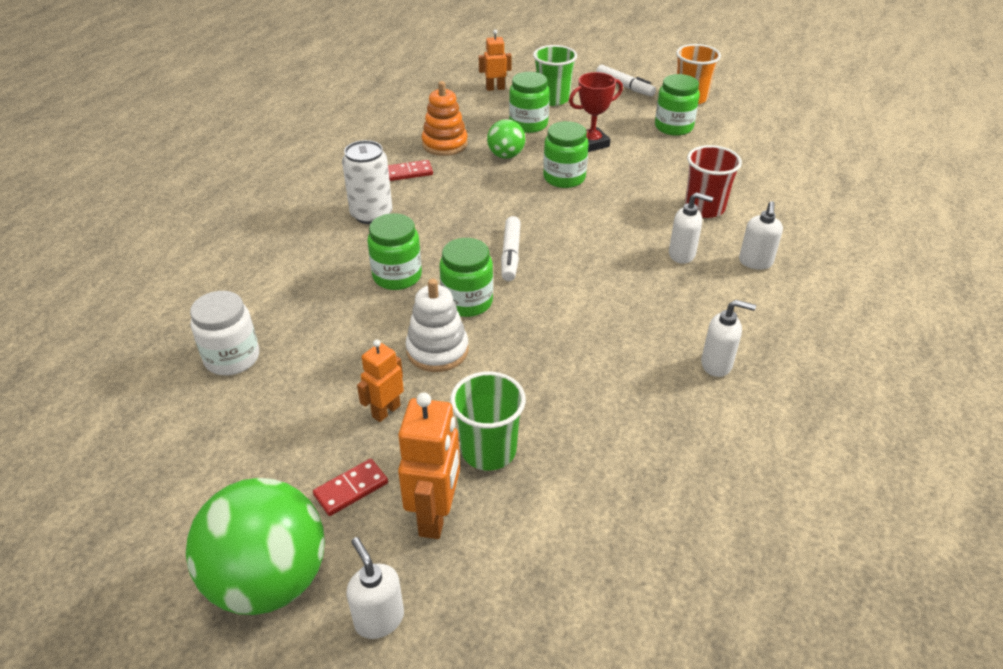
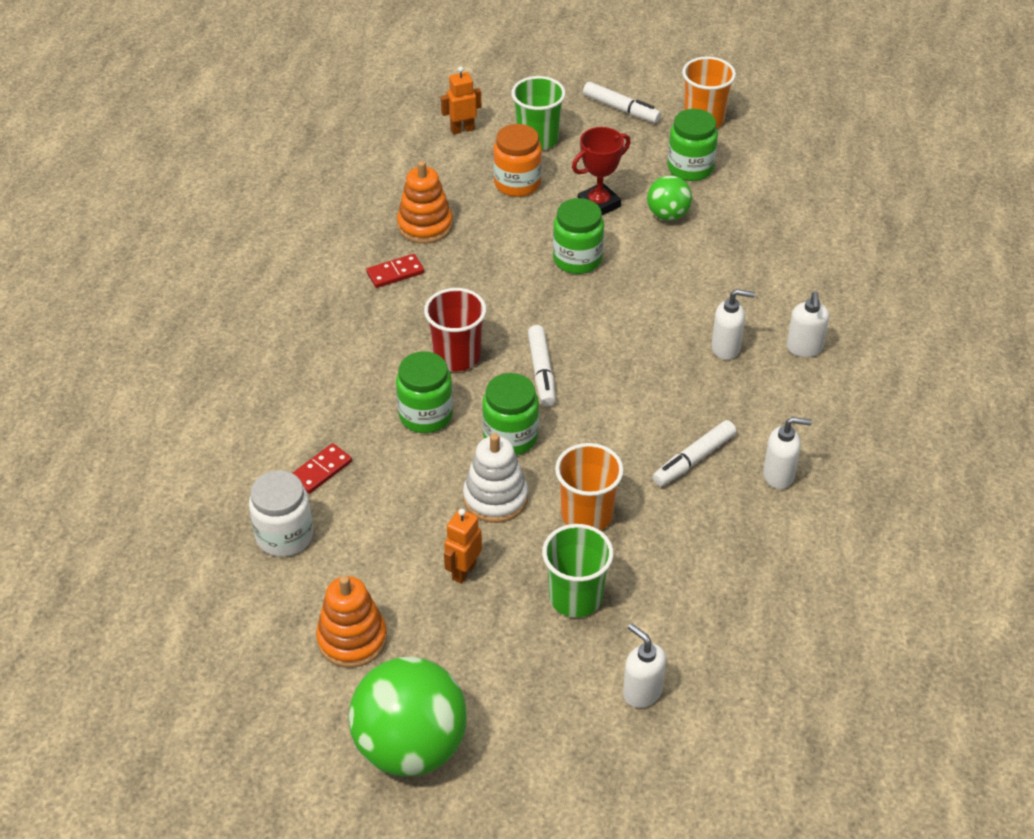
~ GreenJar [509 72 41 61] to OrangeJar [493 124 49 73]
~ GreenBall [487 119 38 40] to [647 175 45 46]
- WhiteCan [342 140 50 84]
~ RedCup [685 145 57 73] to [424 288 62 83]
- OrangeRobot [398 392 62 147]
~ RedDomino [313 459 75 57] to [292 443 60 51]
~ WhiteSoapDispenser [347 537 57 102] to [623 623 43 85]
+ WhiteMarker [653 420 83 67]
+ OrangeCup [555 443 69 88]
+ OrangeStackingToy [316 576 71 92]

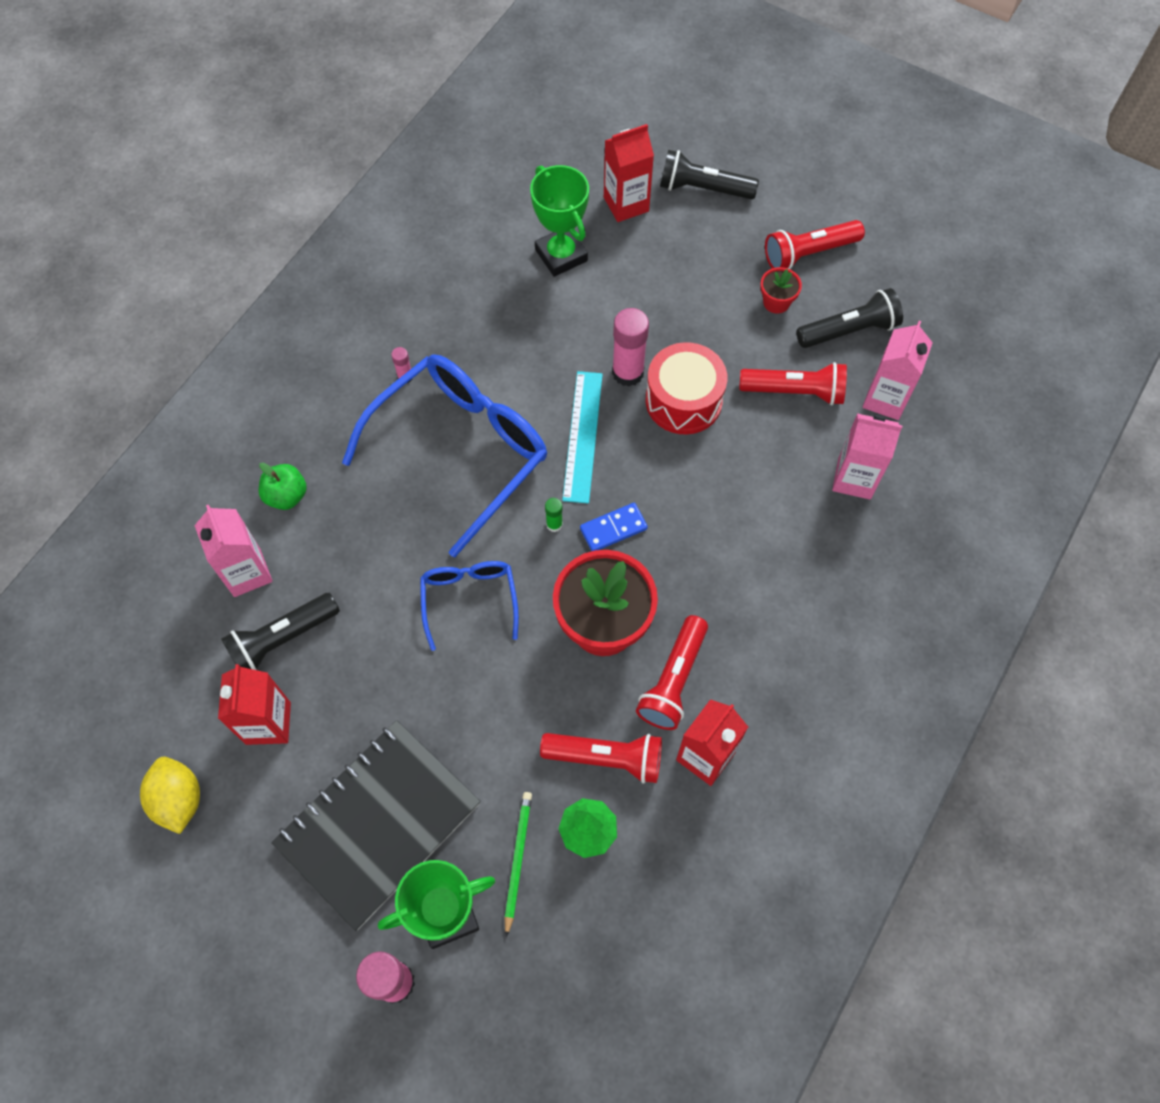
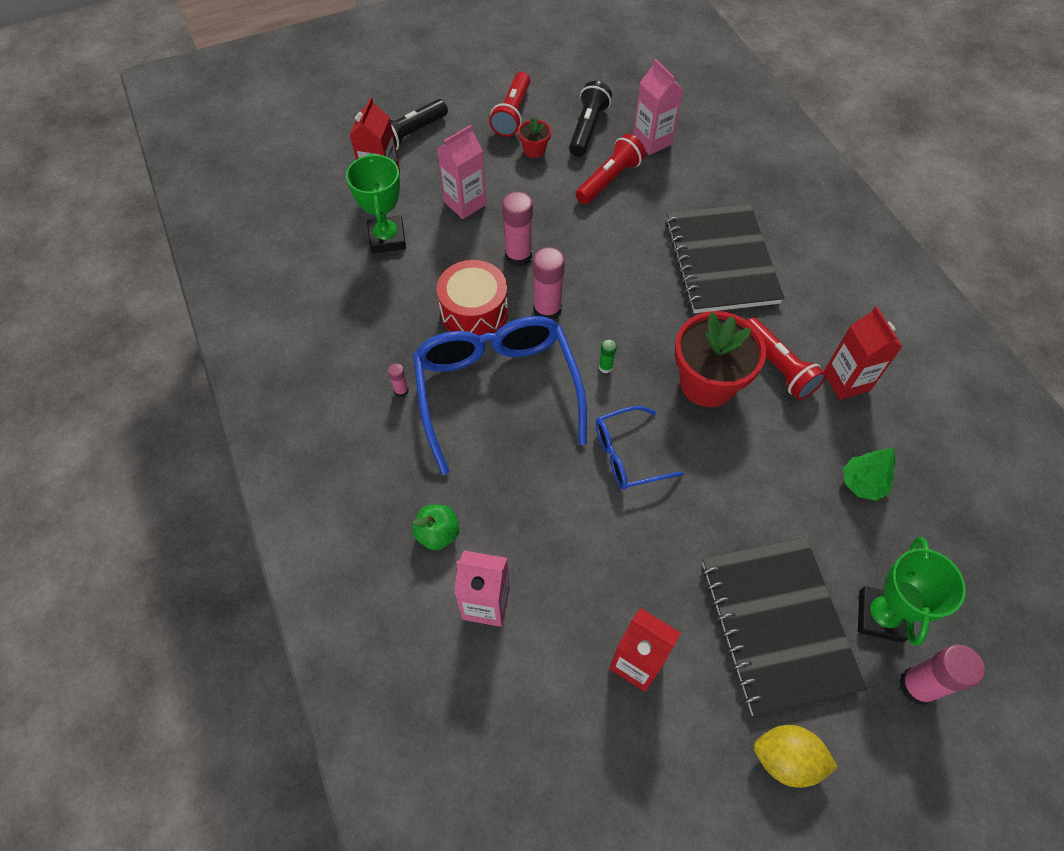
~ GreenTrophy [530 165 59 112] = [346 153 60 101] 75 degrees clockwise
~ RedDrum [646 342 81 92] to [437 260 71 76]
~ TurquoiseRuler [562 371 41 132] to PinkGlueStick [533 247 32 73]
~ PinkCarton [832 413 70 87] to [437 125 49 94]
- BlueDomino [580 503 68 48]
~ BlueGlasses [420 561 99 90] = [596 406 88 84] 45 degrees counterclockwise
- BlackFlashlight [221 593 119 77]
- RedFlashlight [540 733 122 51]
~ YellowLemon [140 757 60 77] to [754 725 84 63]
- GreenPencil [504 792 28 145]
+ BlackNotebook [665 204 119 109]

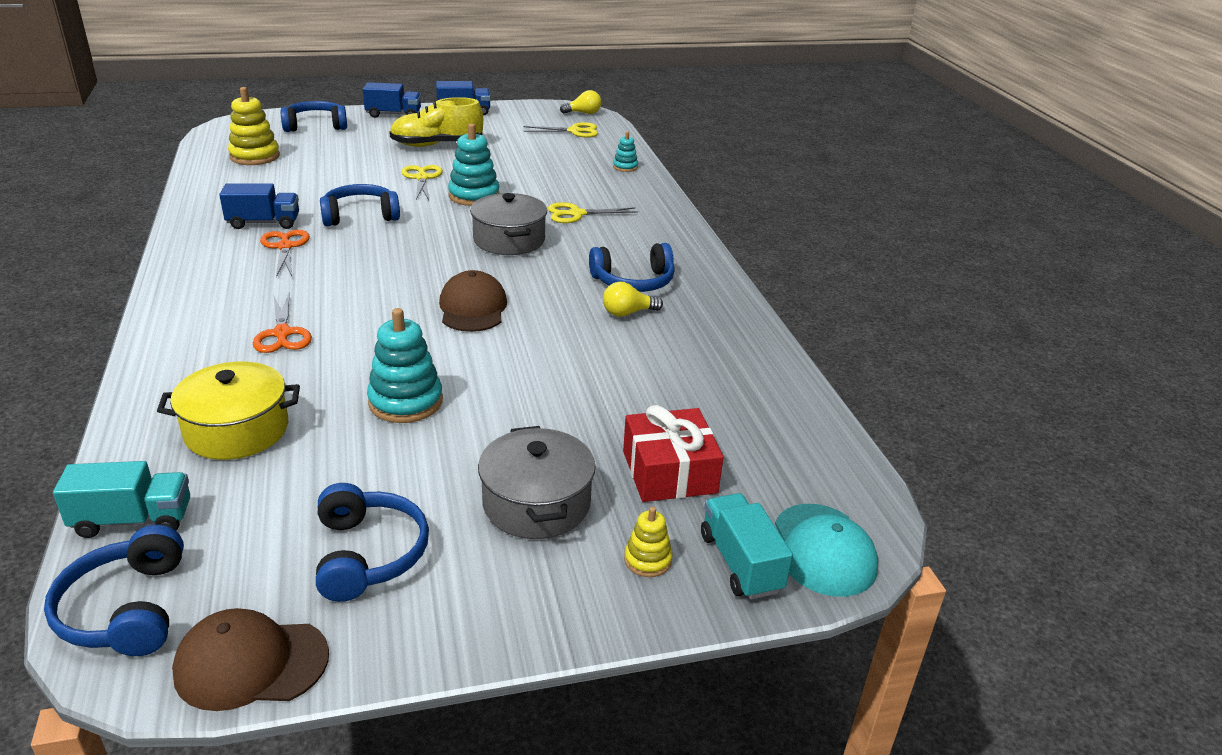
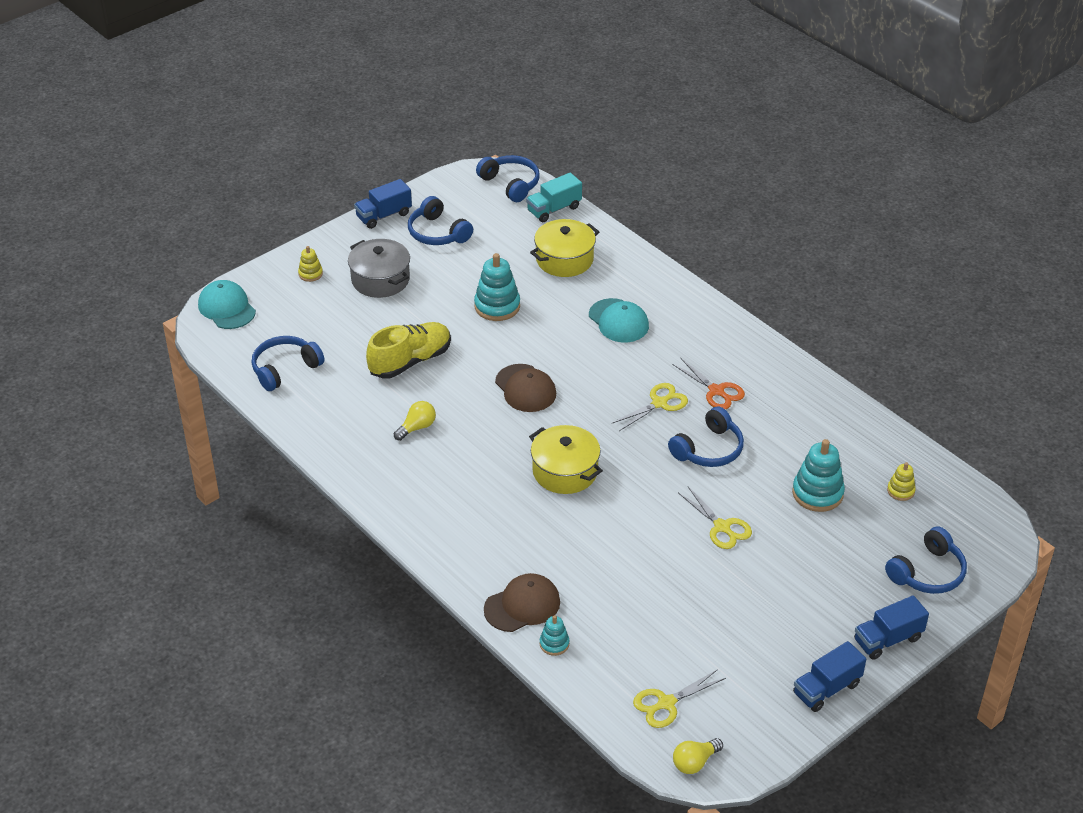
~ YellowStackingToy [228 87 52 78] = [887 462 29 39] x0.54
~ YellowShoe [389 97 94 50] to [366 322 85 57]
~ TurquoiseStackingToy [448 123 52 83] to [792 439 53 73]
~ BlueTruck [219 183 80 46] to [354 179 58 50]
~ GreyPot [470 193 77 62] to YellowPot [529 425 74 69]
~ YellowScissors [548 202 90 21] to [613 383 75 48]
~ BlueHeadphones [589 243 86 49] to [252 336 73 55]
~ OrangeScissors [253 293 59 60] to TurquoiseCap [589 298 60 44]
- RedGift [623 405 101 97]
- TurquoiseTruck [701 493 92 106]
~ BrownCap [172 608 157 103] to [484 573 76 59]

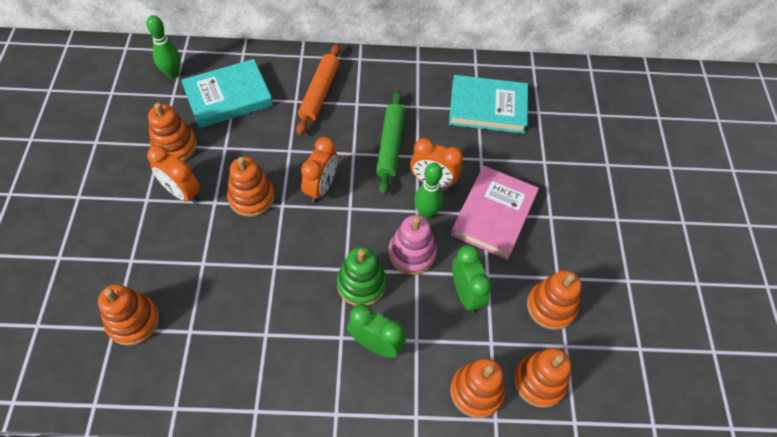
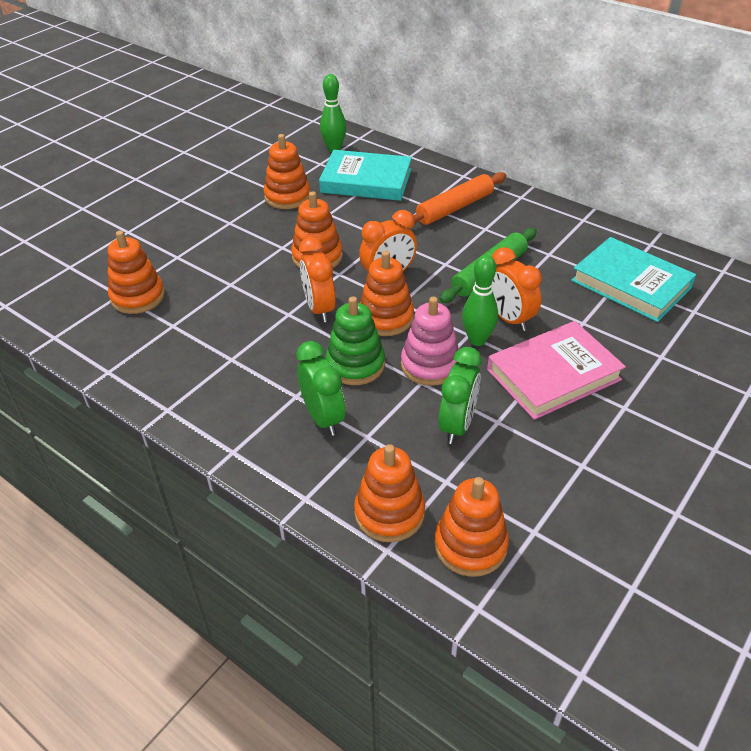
~ OrangeClock [147 145 53 59] to [299 237 37 85]
~ OrangeStackingToy [527 270 55 60] to [360 251 54 85]

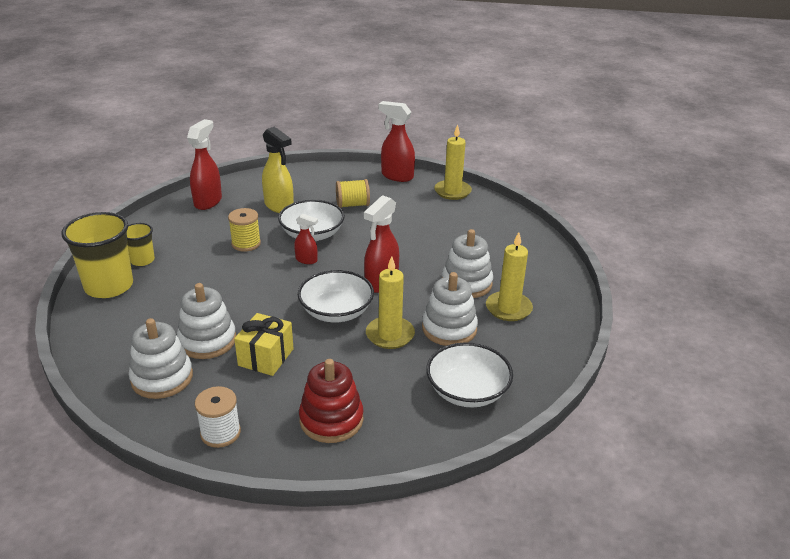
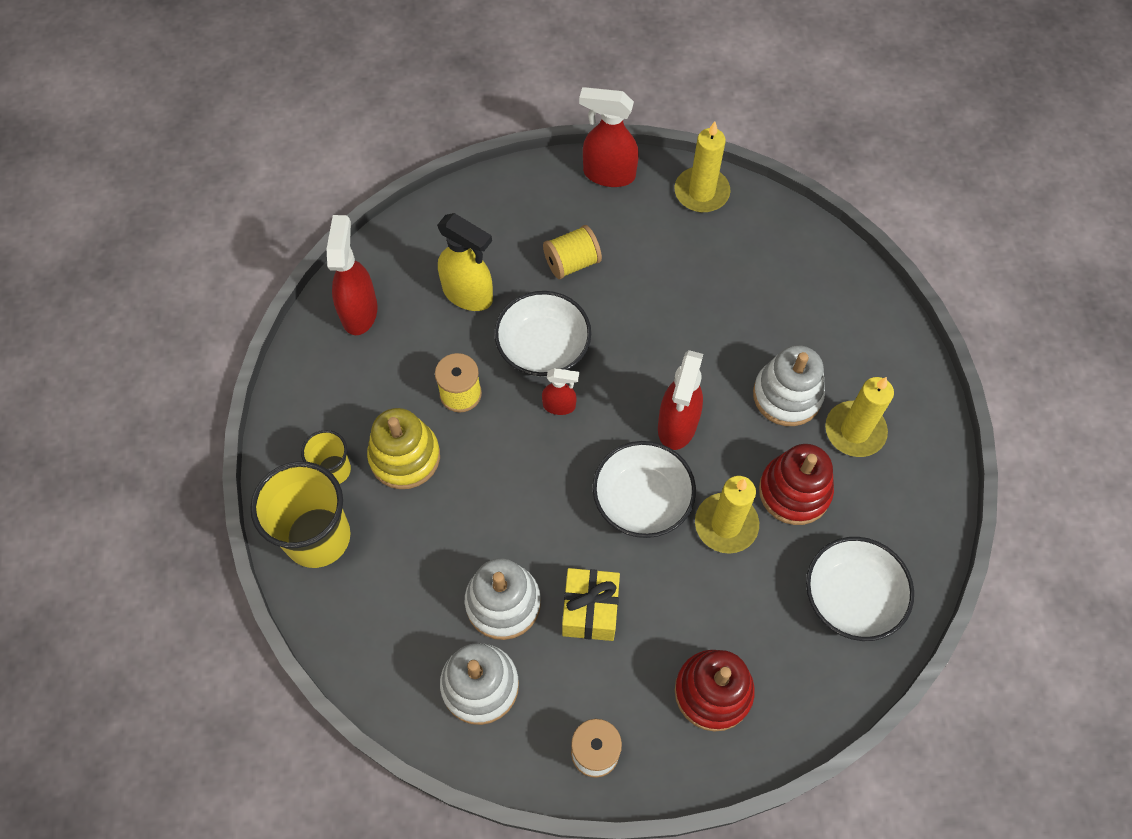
~ WhiteStackingToy [422 272 56 74] to RedStackingToy [759 444 75 81]
+ YellowStackingToy [367 408 73 81]

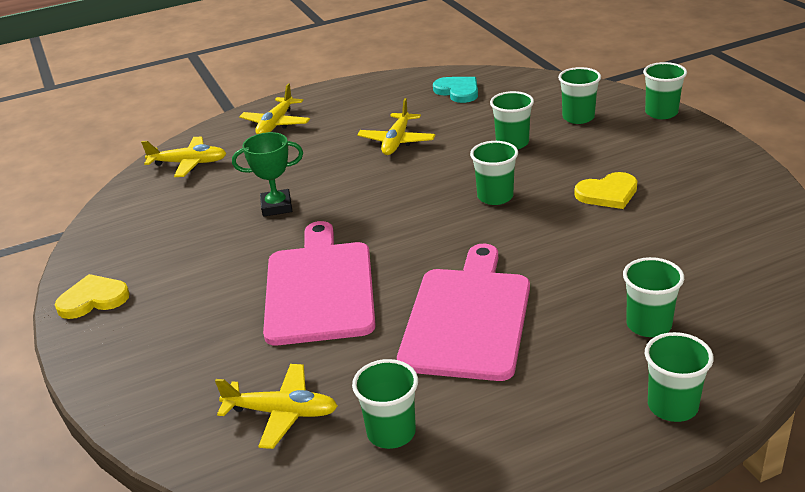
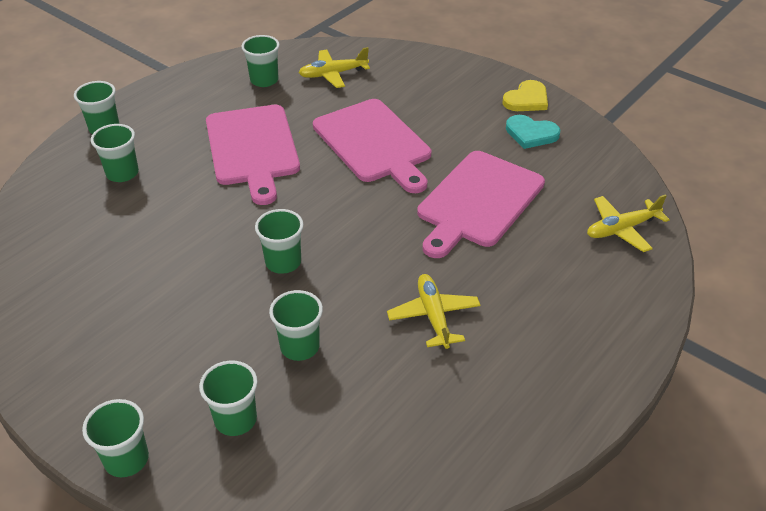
~ TurquoiseHeart [433 77 45 26] to [506 115 55 34]
- YellowPlane [239 83 71 51]
~ GreenTrophy [232 132 71 85] to PinkCuttingBoard [417 151 128 107]
- YellowHeart [574 172 63 37]

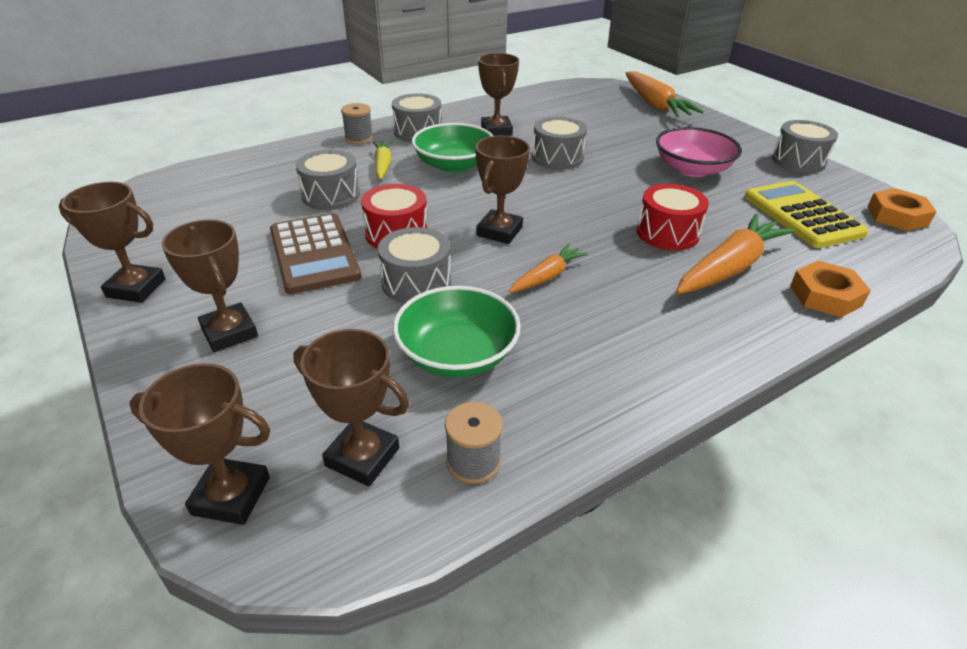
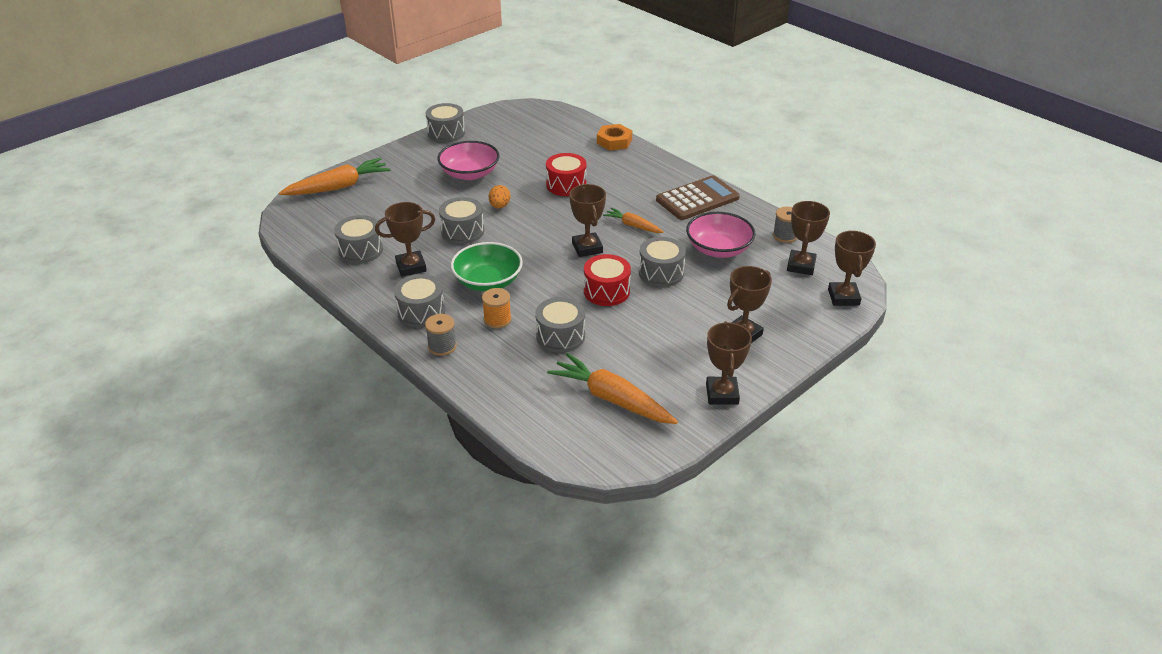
~ BrownTrophy [475 135 55 109] = [569 184 37 73] 60 degrees clockwise
~ YellowCarrot [373 141 19 38] to OrangeSpool [482 288 30 41]
- YellowCalculator [745 181 124 67]
- OrangeNut [867 188 70 43]
~ BrownCalculator [270 213 91 81] to [656 175 84 45]
~ OrangeCarrot [676 214 119 80] to [547 353 131 71]
~ GreenBowl [393 286 128 92] to PinkBowl [686 212 69 46]
+ OrangeEgg [489 185 21 23]
+ GreyDrum [334 215 49 49]

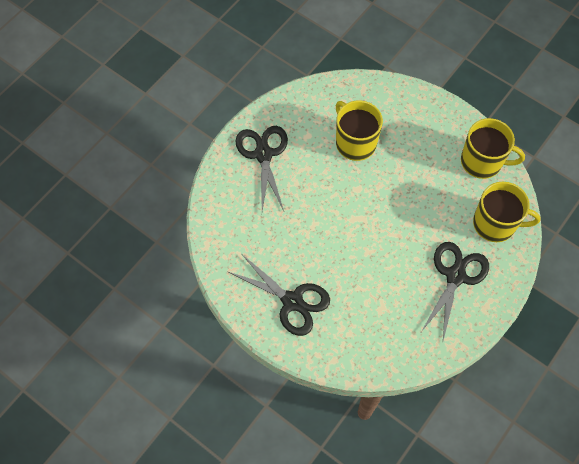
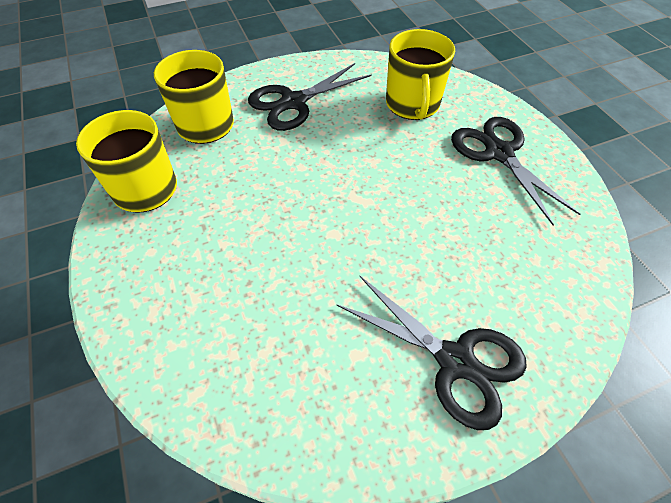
~ YellowMug [336 101 47 60] to [386 29 69 91]
~ BlackScissors [236 126 52 85] = [336 276 191 154] 75 degrees counterclockwise

